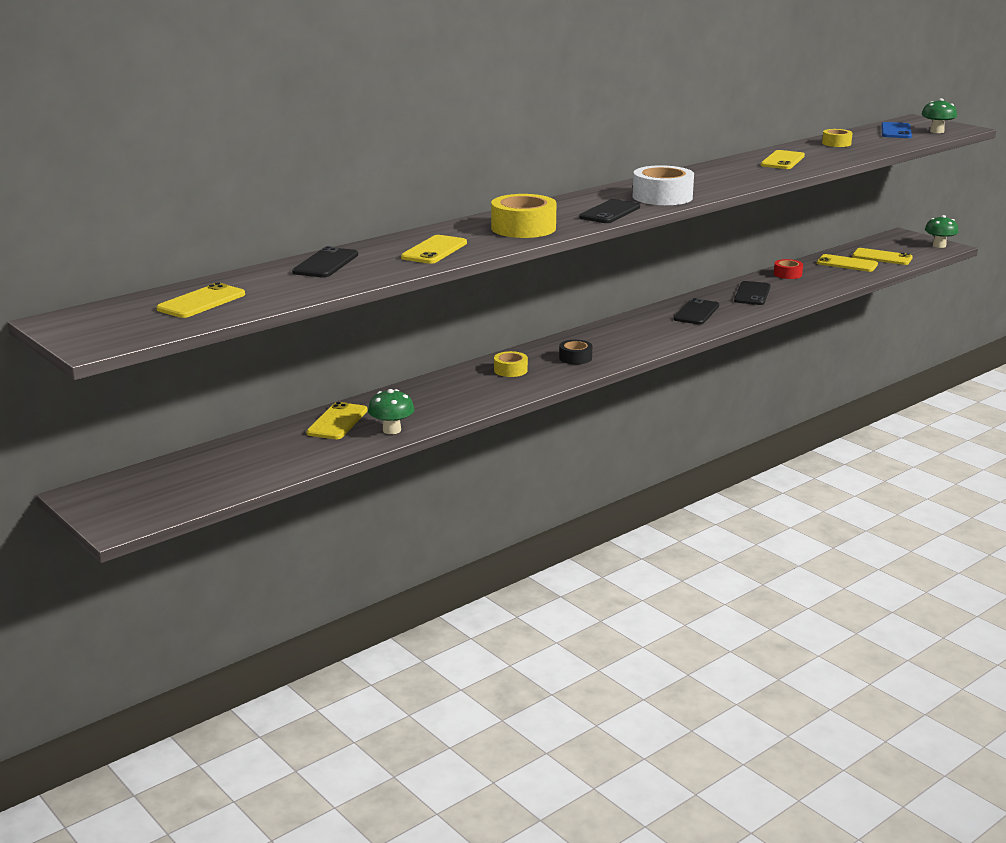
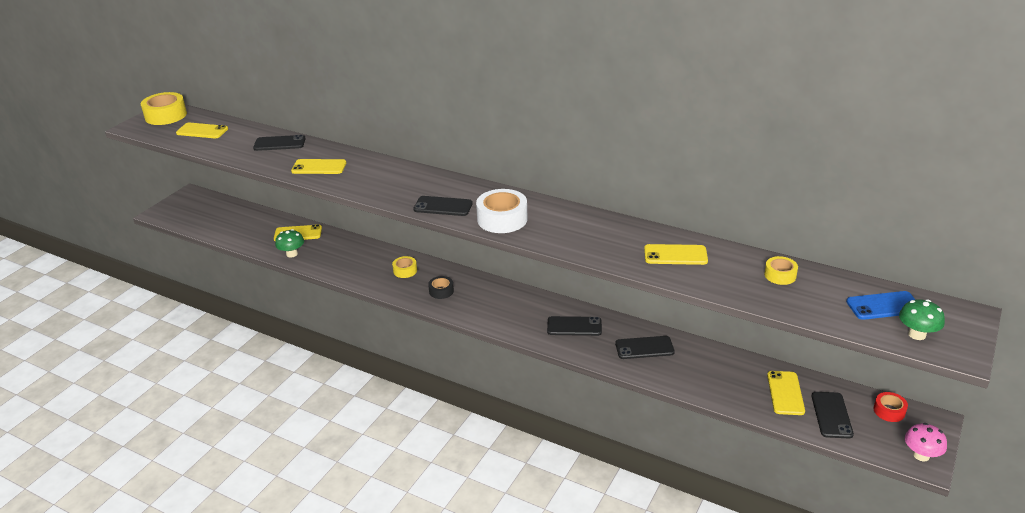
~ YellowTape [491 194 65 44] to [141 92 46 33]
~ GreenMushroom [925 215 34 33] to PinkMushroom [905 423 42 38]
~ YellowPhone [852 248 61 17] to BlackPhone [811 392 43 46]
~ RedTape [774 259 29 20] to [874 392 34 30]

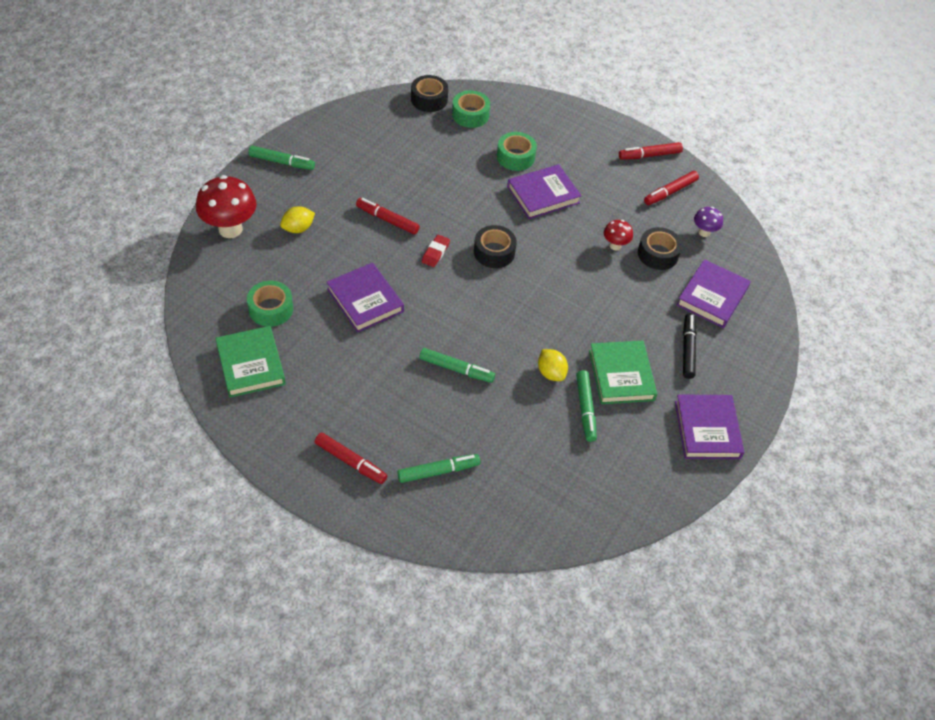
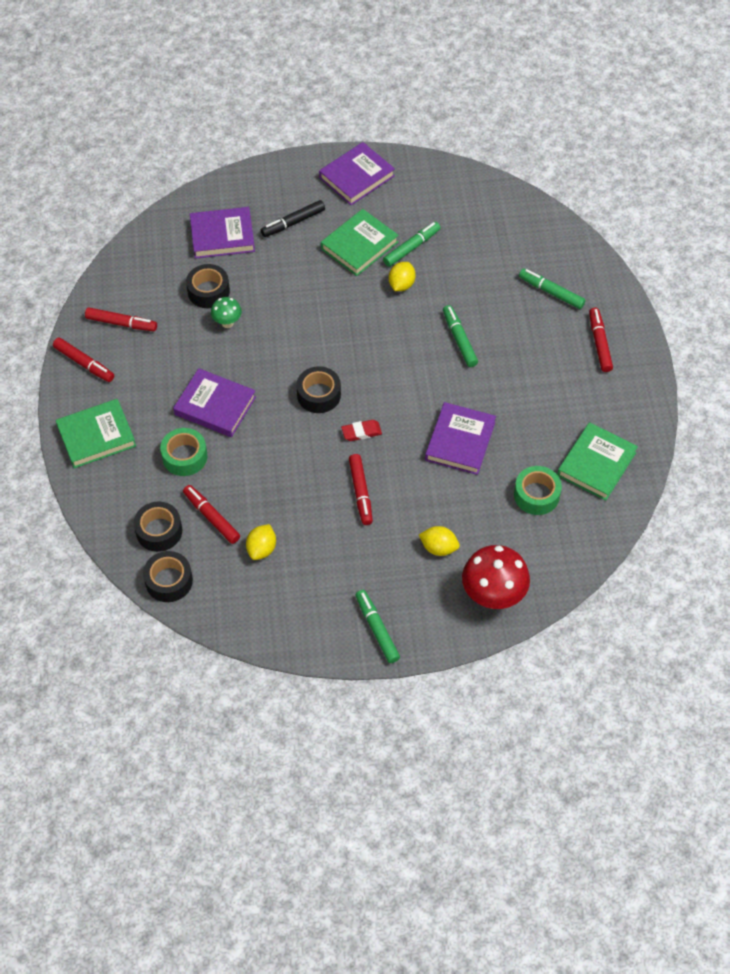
~ GreenTape [452 90 38 38] to BlackTape [134 502 48 50]
- PurpleMushroom [694 207 29 30]
~ RedMushroom [604 220 29 31] to GreenMushroom [211 297 31 31]
+ GreenBook [56 399 80 69]
+ RedMarker [183 485 57 59]
+ YellowLemon [246 524 30 36]

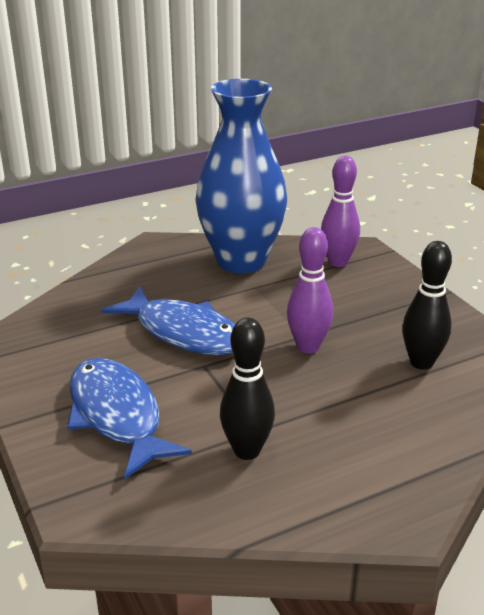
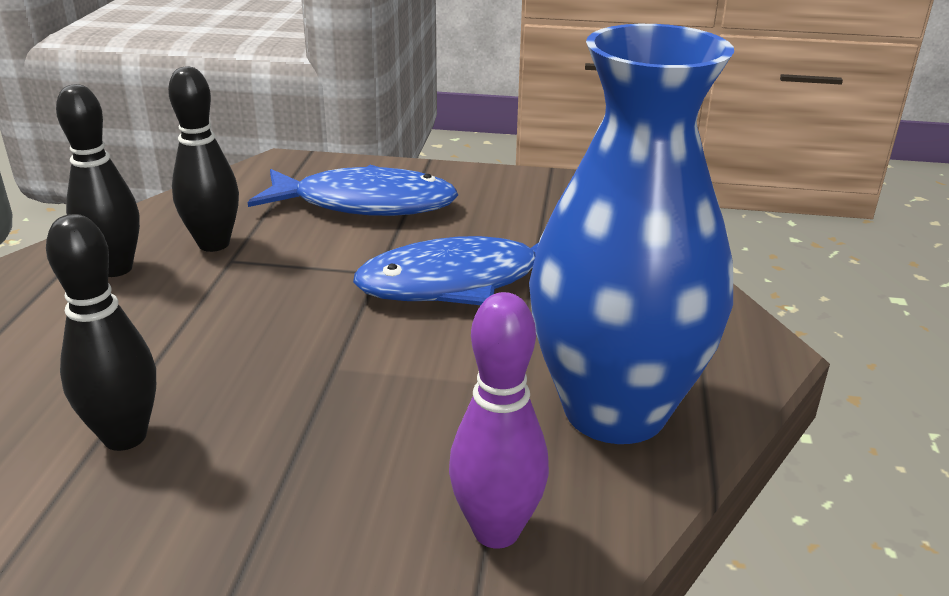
- PurpleBowlingPin [287 227 46 126]
+ BlackBowlingPin [56 84 84 193]

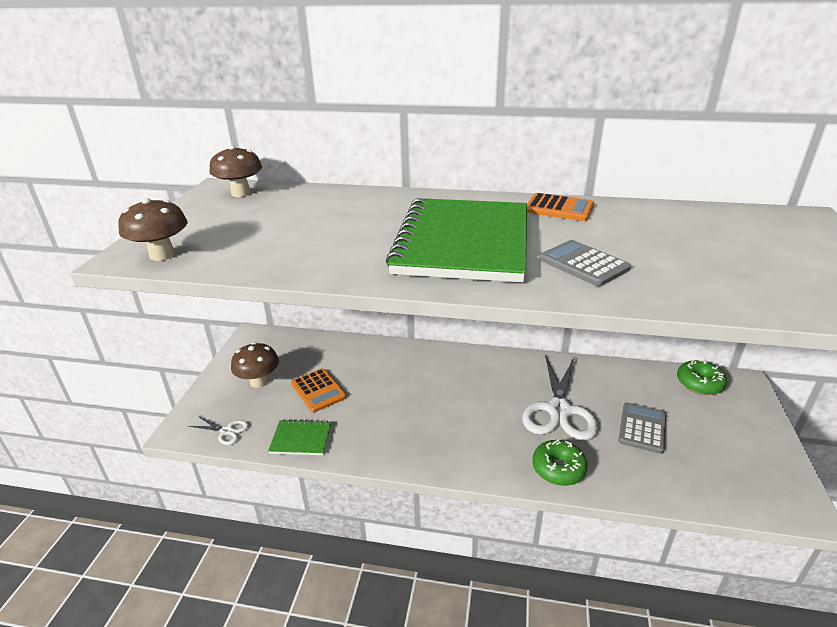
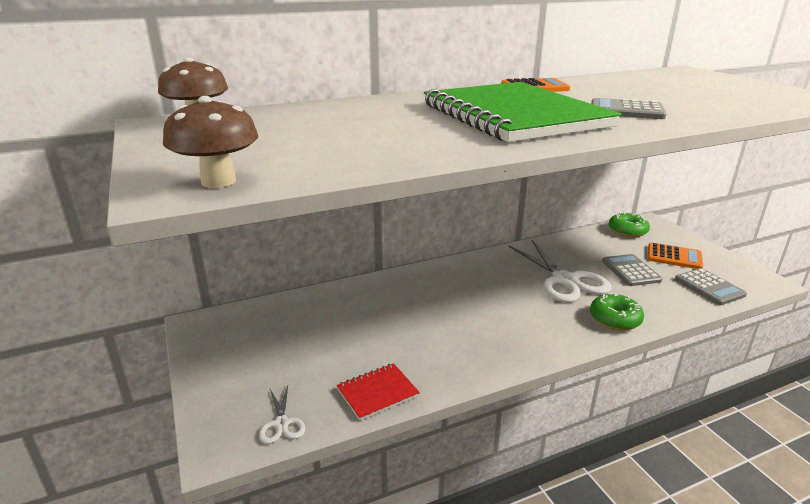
- BrownMushroom [231 342 48 46]
~ OrangeCalculator [291 368 55 45] to [647 243 56 26]
~ WhiteScissors [189 416 60 29] = [259 386 46 58] 90 degrees clockwise
~ GreenNotebook [268 419 64 36] to RedNotebook [336 363 84 58]
+ GreyCalculator [675 268 72 37]

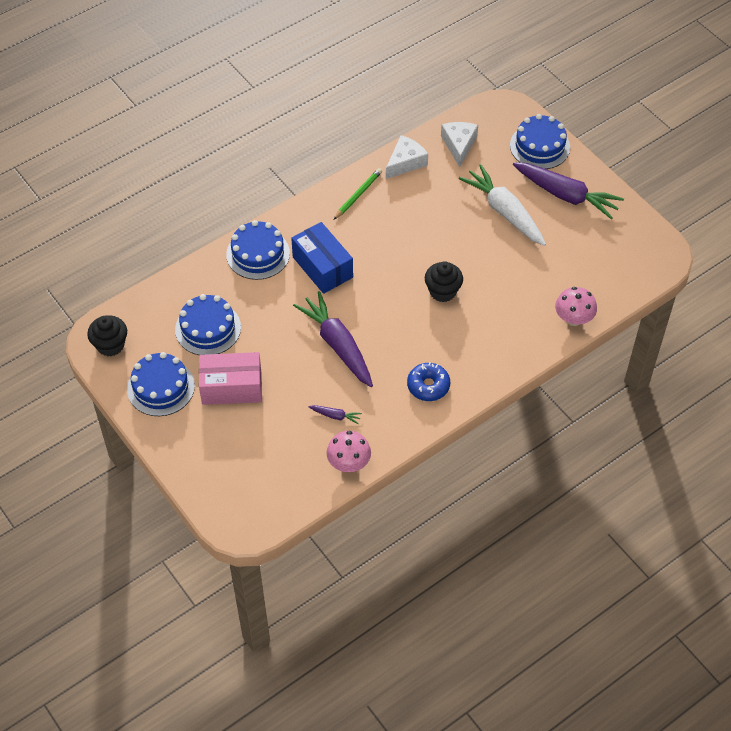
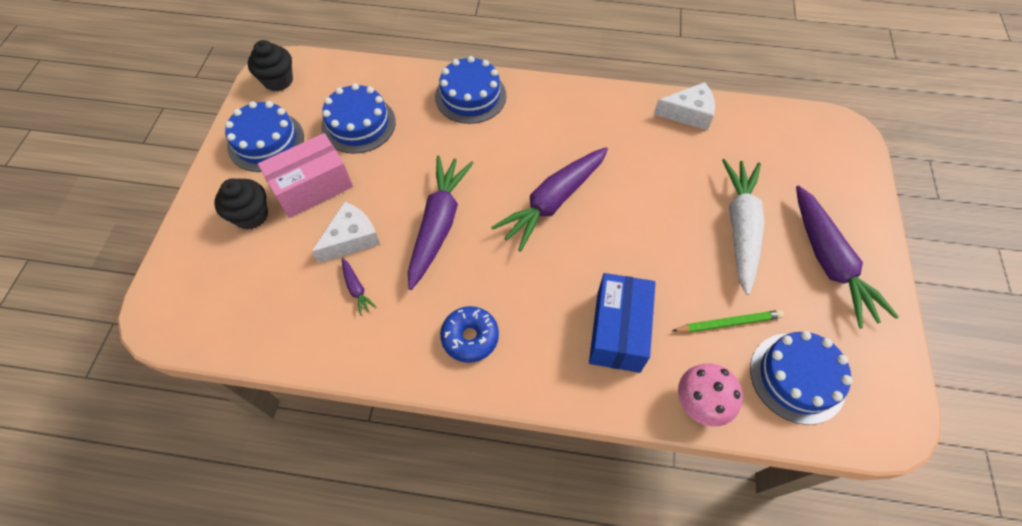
~ BlueCake [510 114 60 55] to [750 331 102 94]
~ WhiteCheese [441 122 37 45] to [312 202 68 61]
~ GreenPencil [334 168 48 52] to [672 310 112 23]
~ BlueBox [291 222 62 72] to [589 273 67 100]
~ BlackCupcake [425 261 38 41] to [214 178 54 52]
~ PinkBox [199 352 63 53] = [258 133 95 85] 75 degrees counterclockwise
- PinkMushroom [327 431 44 41]
+ PurpleCarrot [491 147 117 105]

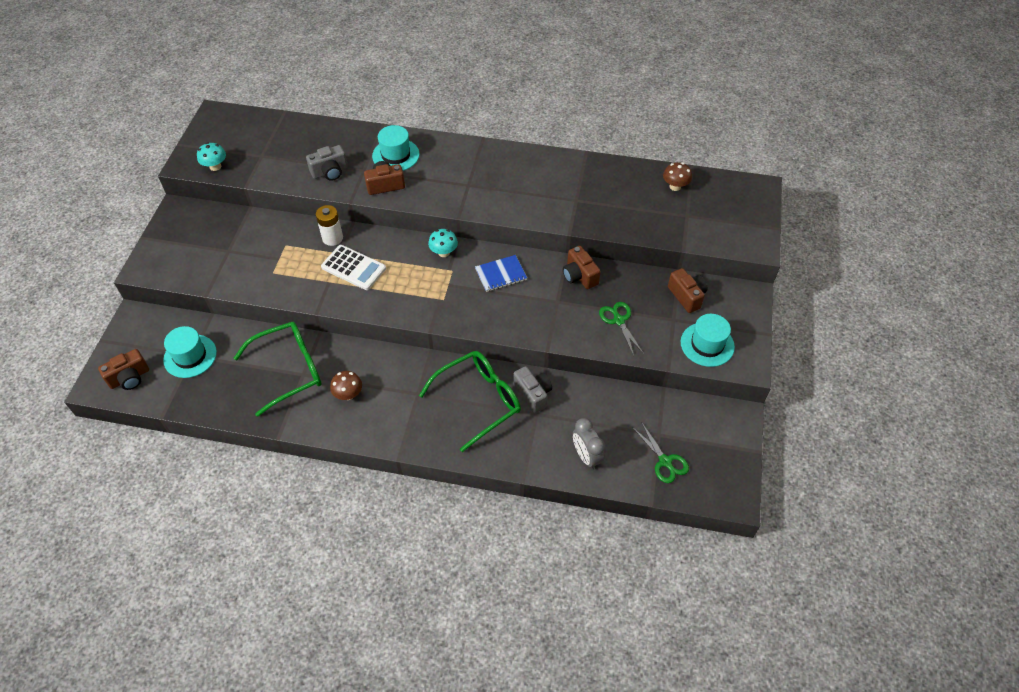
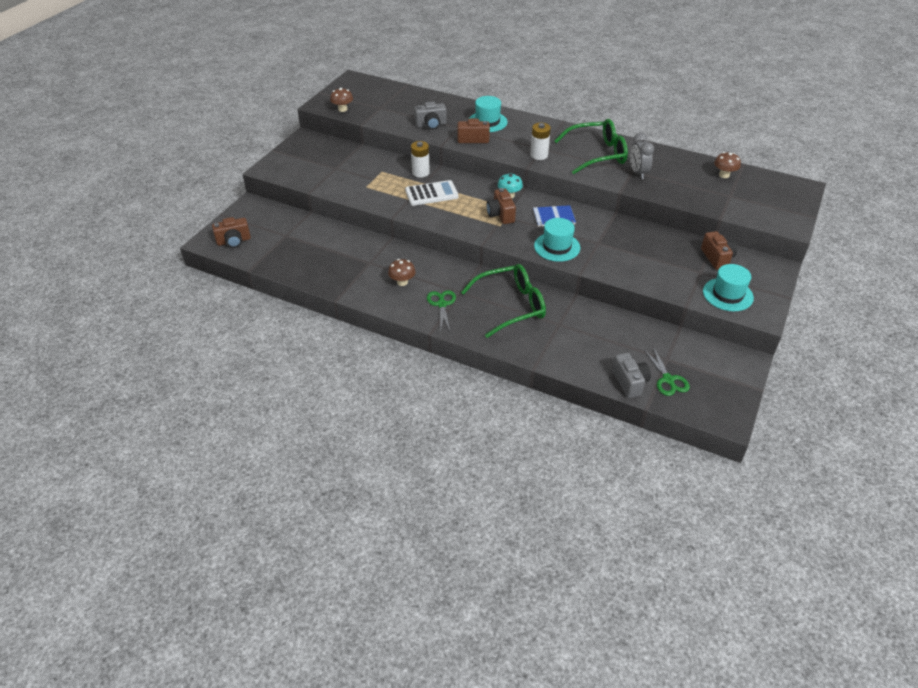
~ TurquoiseMushroom [197 142 29 29] to BrownMushroom [330 88 23 24]
~ WhiteCalculator [321 245 65 45] = [405 180 54 26] 60 degrees counterclockwise
~ BrownCamera [563 246 38 43] to [487 188 29 36]
~ GreenScissors [599 302 45 54] to [427 290 29 41]
~ GreenGlasses [234 322 88 95] to [554 119 74 55]
~ TurquoiseHat [163 326 54 52] to [534 218 46 44]
~ GreyCamera [513 366 39 47] to [612 353 39 45]
~ GreyClock [573 418 32 52] to [630 133 24 46]
+ WhiteBattery [530 123 21 37]

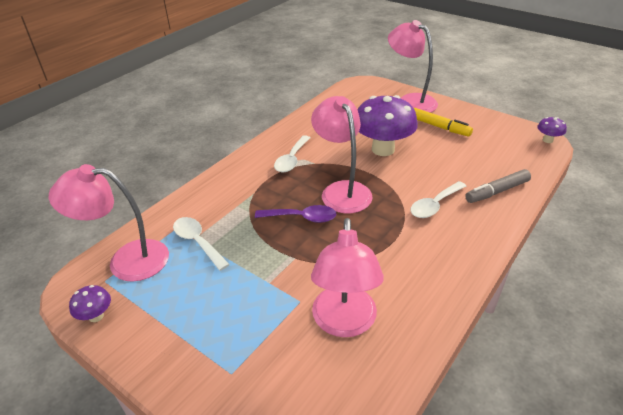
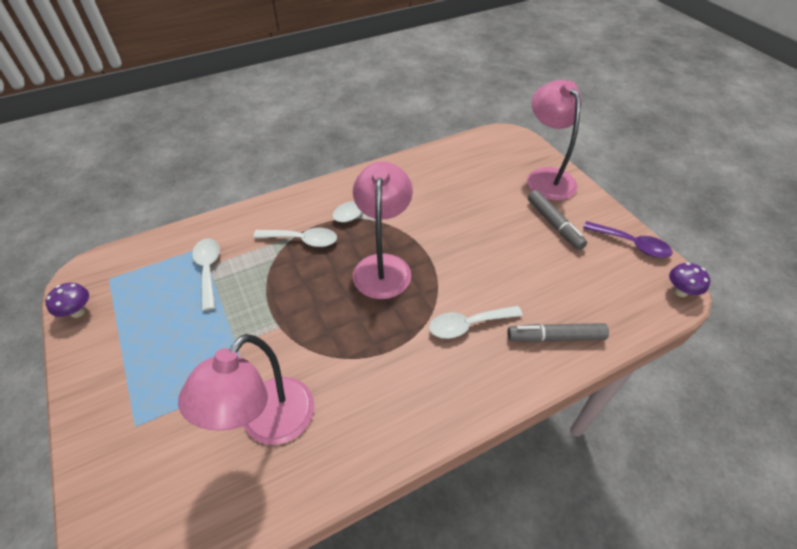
- PurpleMushroom [358 95 60 61]
~ YellowMarker [414 108 59 29] to GreyMarker [528 190 59 60]
- PinkLamp [49 164 120 118]
~ PurpleSpoon [255 205 81 18] to [583 221 90 37]
+ WhiteSpoon [253 228 84 19]

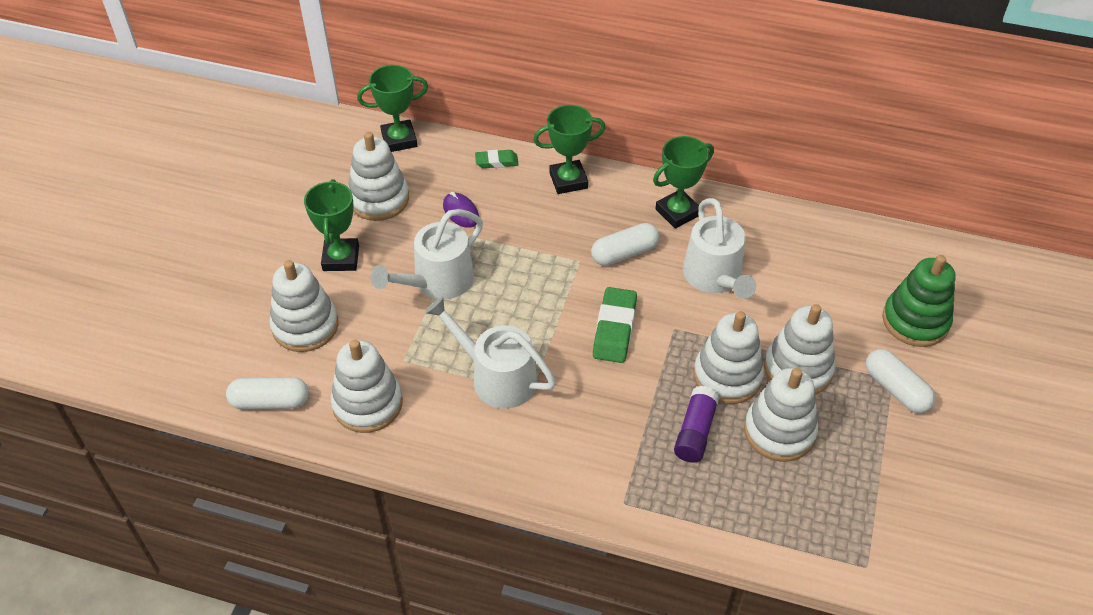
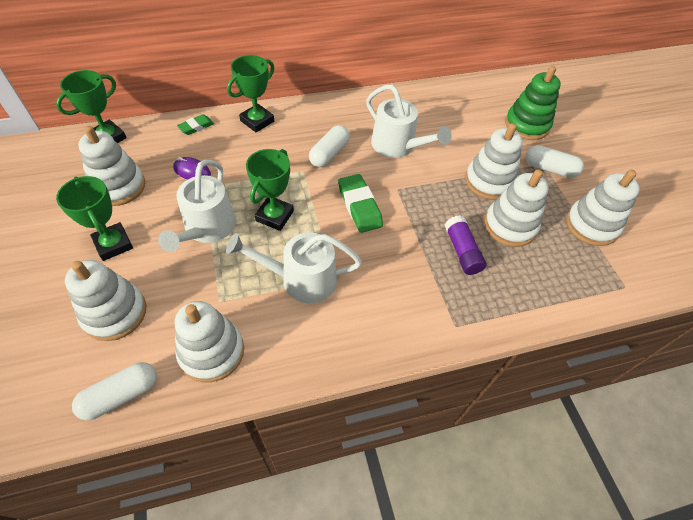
~ GreenTrophy [653 136 61 92] to [246 149 48 82]
~ WhiteStackingToy [694 311 70 93] to [566 170 74 76]

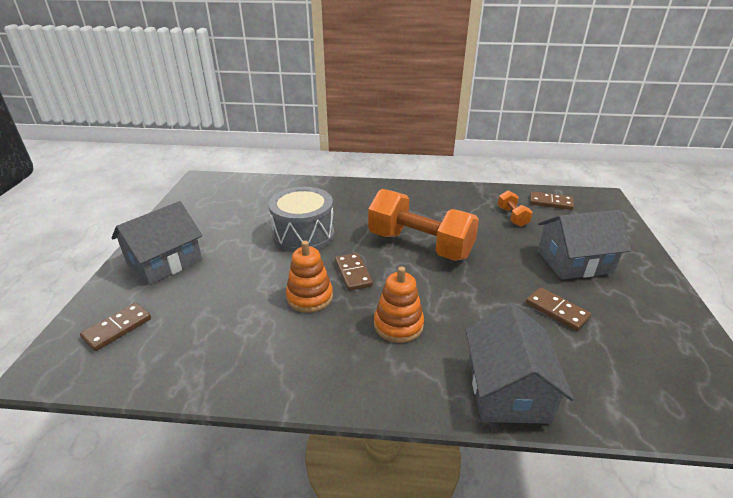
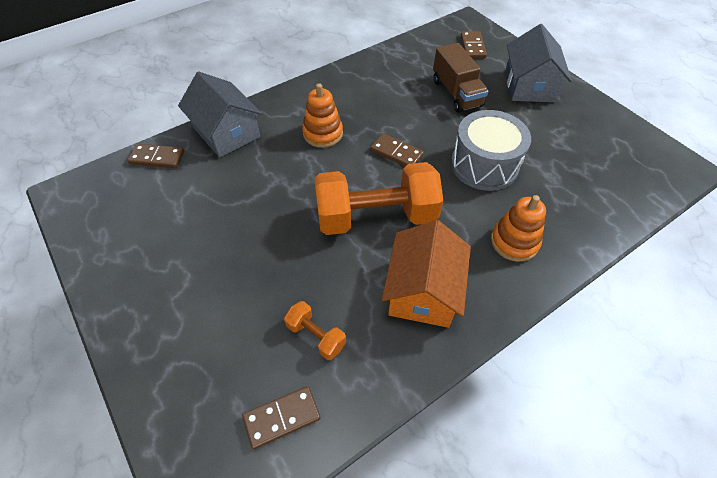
- GreyHouse [538 210 93 70]
~ OrangeStackingToy [286 241 47 72] to [491 195 55 67]
~ BrownDomino [526 287 65 44] to [128 144 56 24]
+ BrownTruck [433 43 56 70]
+ OrangeHouse [382 220 89 108]

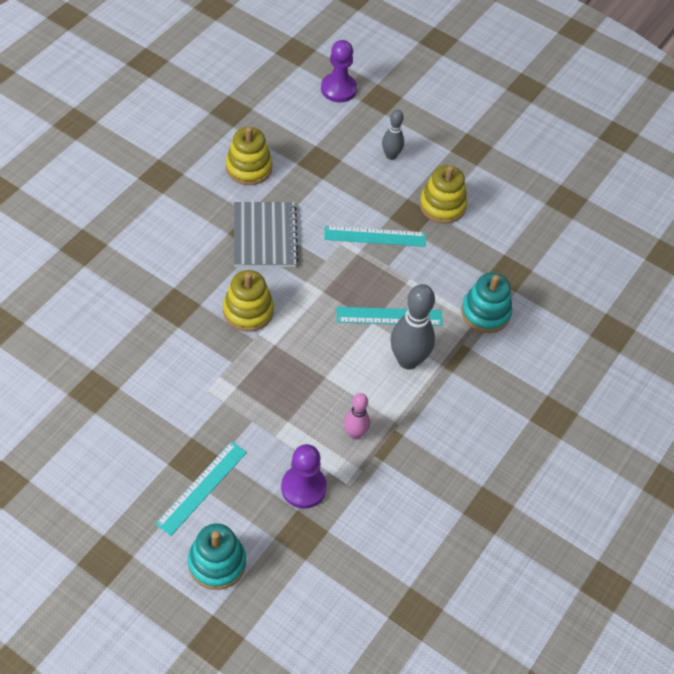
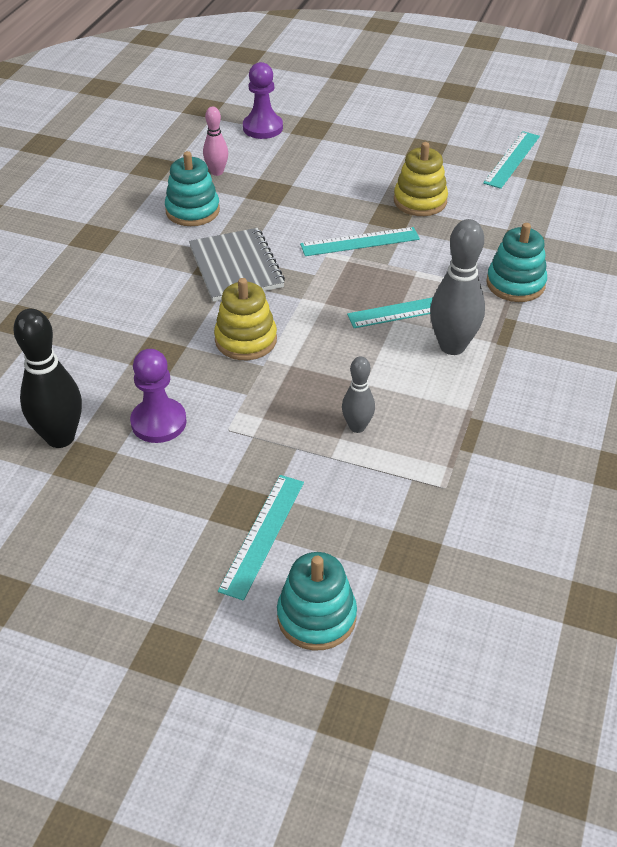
~ GreyBowlingPin [382 110 22 50] to [342 357 33 76]
~ YellowStackingToy [226 127 46 58] to TurquoiseStackingToy [165 151 55 75]
~ PinkBowlingPin [344 393 26 46] to [203 106 25 70]
~ PurplePawn [281 444 46 65] to [130 349 57 94]
+ TurquoiseRuler [483 131 57 58]
+ BlackBowlingPin [13 309 69 139]

